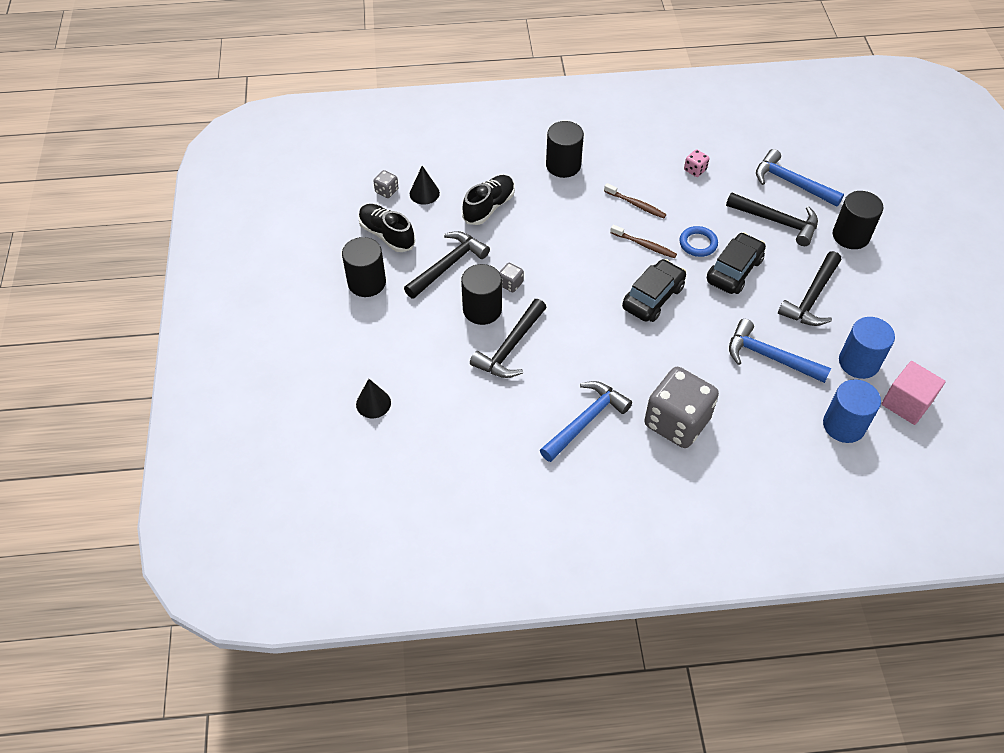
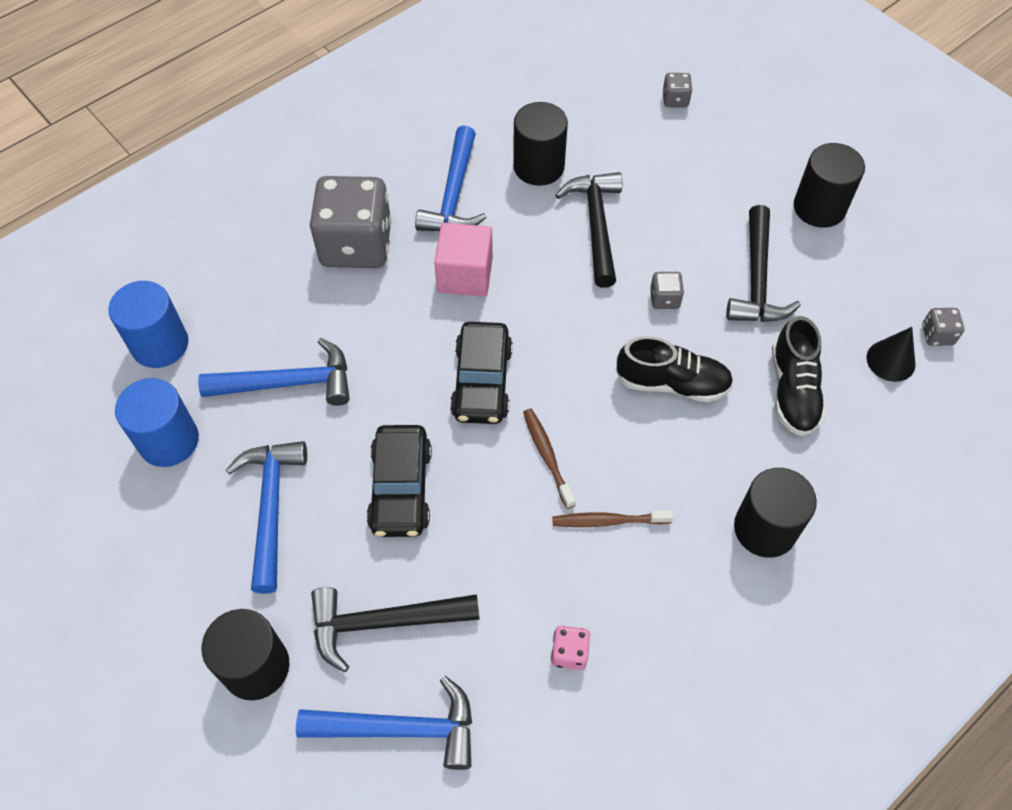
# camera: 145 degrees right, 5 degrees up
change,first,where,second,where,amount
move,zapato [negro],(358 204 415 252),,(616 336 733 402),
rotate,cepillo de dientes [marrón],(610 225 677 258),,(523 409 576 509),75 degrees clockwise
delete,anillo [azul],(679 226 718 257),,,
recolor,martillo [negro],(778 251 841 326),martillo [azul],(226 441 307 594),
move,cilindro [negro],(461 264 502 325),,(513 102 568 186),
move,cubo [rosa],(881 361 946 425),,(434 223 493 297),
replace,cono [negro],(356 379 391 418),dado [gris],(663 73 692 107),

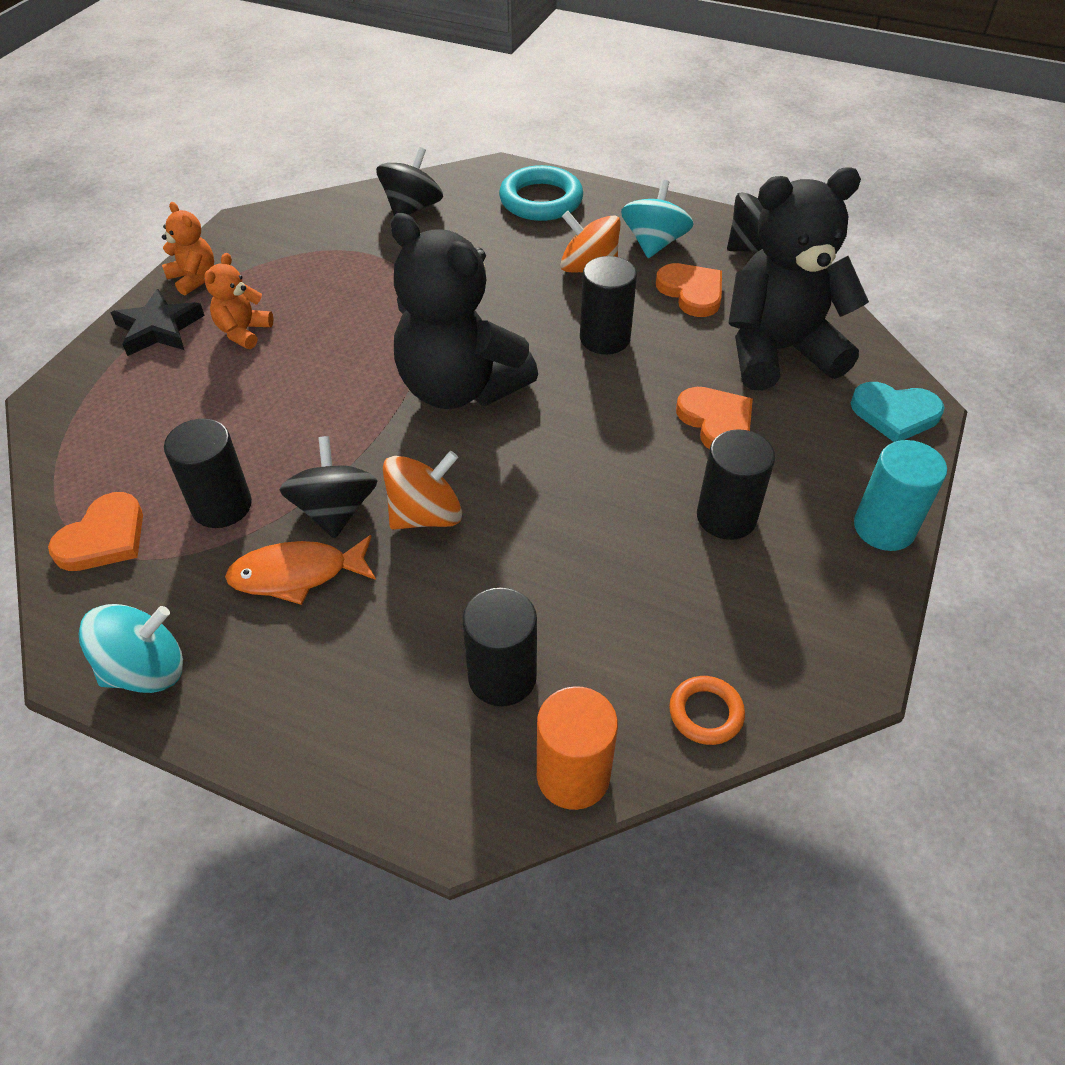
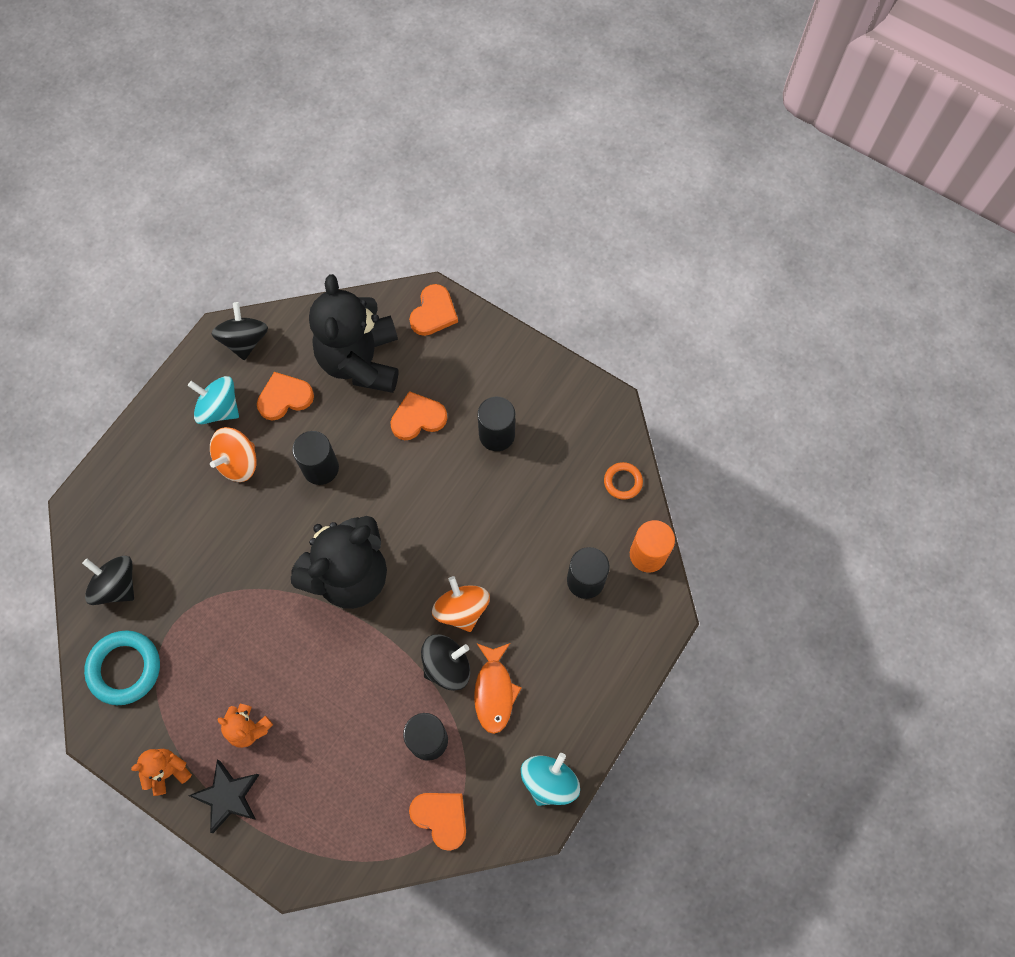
# camera: 80 degrees left, 20 degrees up
change,first,where,second,where,amount
move,anillo [turquesa],(499 165 583 221),,(84 630 160 705),
recolor,corazón [turquesa],(851 382 945 442),corazón [naranja],(409 284 458 336),
rotate,peonza [negro],(280 436 378 538),,(421 634 470 691),150 degrees clockwise
delete,cilindro [turquesa],(854 440 947 551),,,
rotate,peonza [turquesa],(79 604 183 693),,(521 753 580 806),45 degrees clockwise

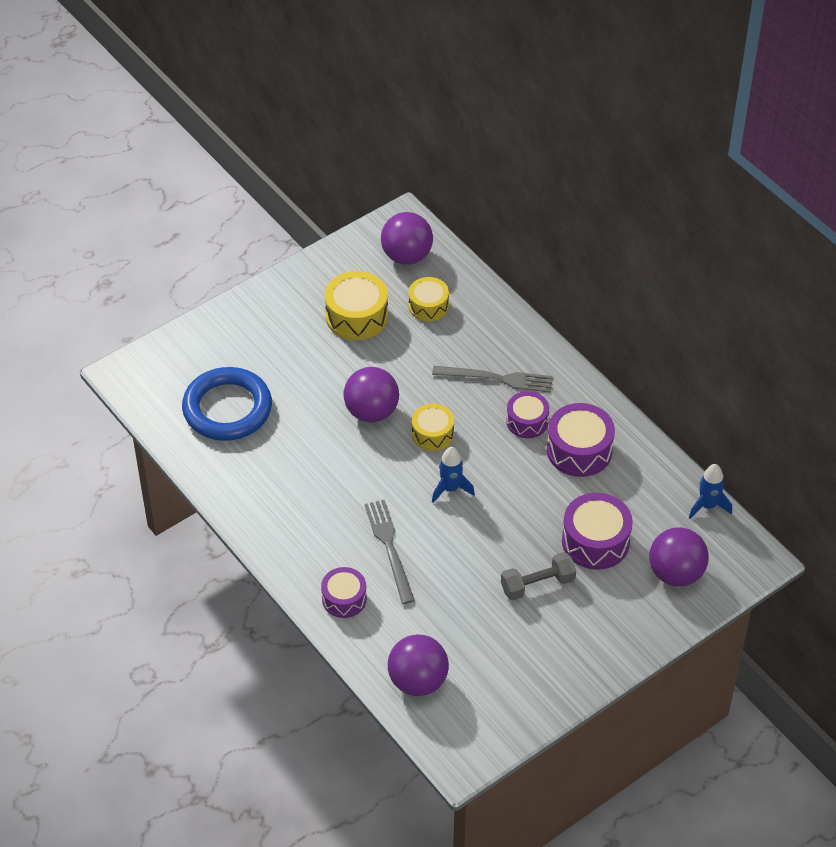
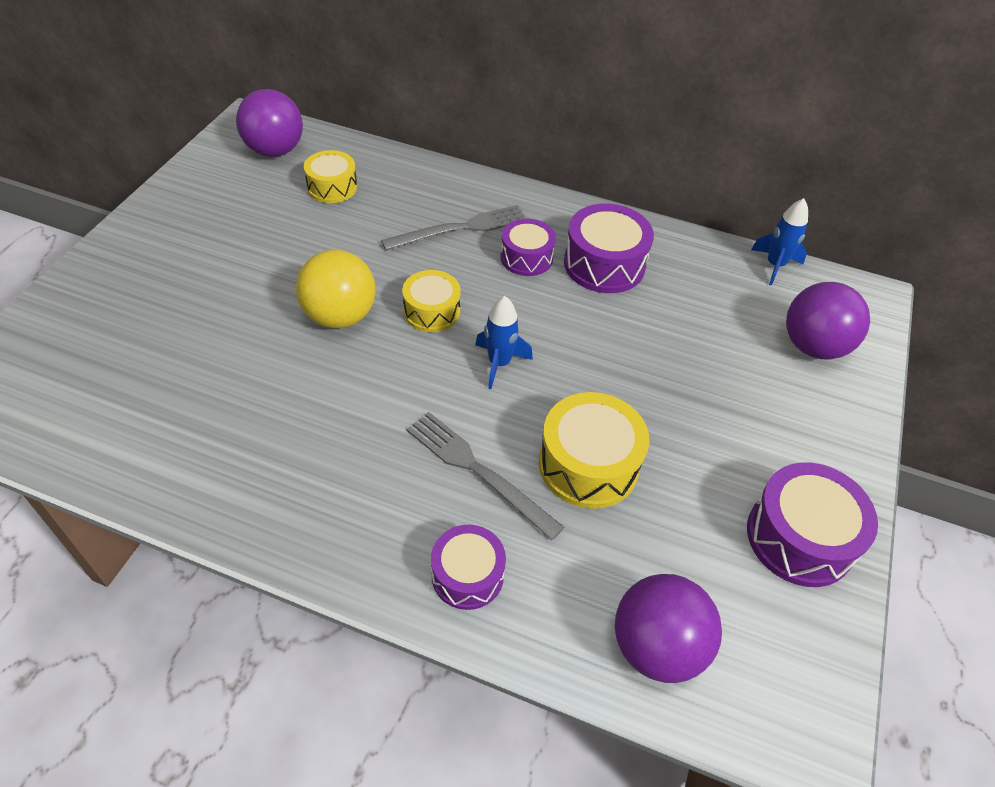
# camera: 35 degrees left, 0 degrees up
change,first,where,second,where,amount
move,tambor [amarillo],(325 271 388 340),,(539 392 649 509),
delete,anillo [azul],(182 367 272 441),,,
recolor,pelota [morado],(343 367 399 422),pelota [amarillo],(296 250 376 329),
move,tambor [morado],(562 493 633 570),,(747 462 878 587),
delete,mancuerna [gris],(501 552 576 600),,,

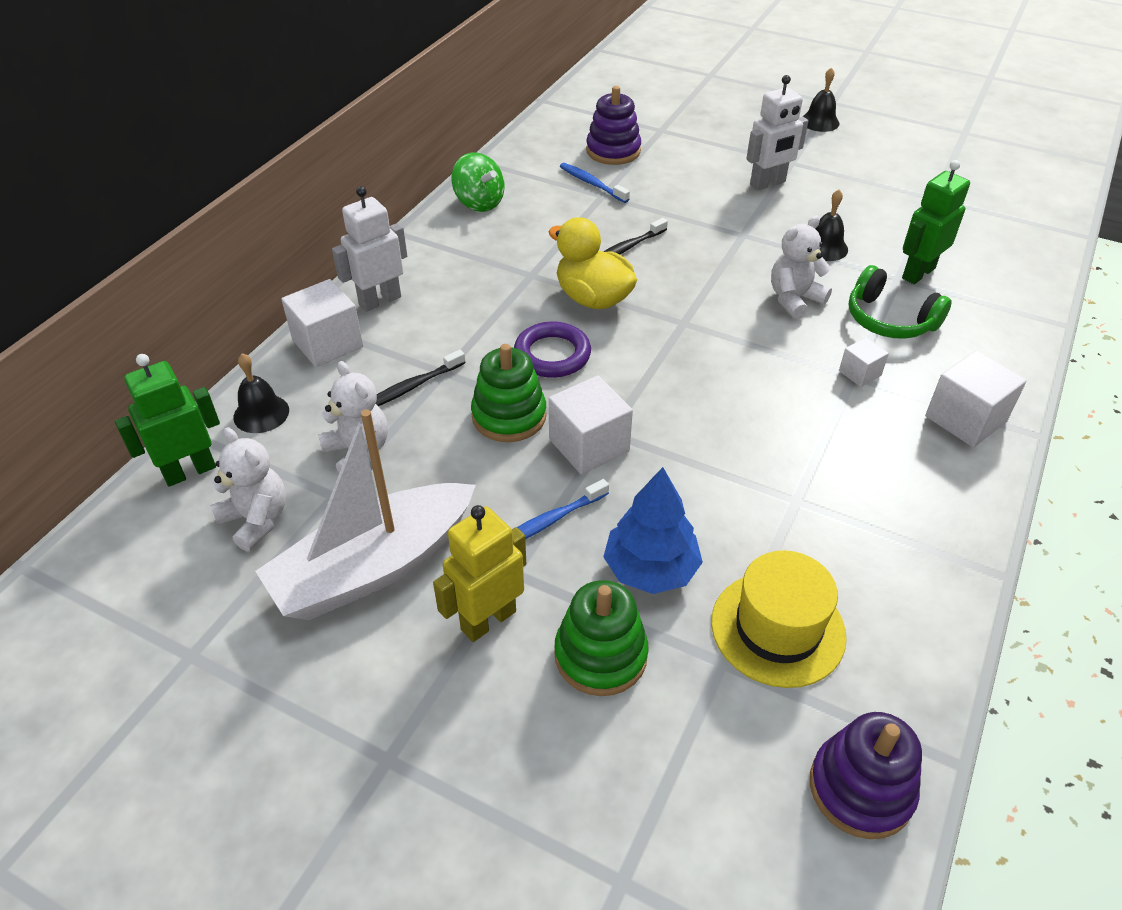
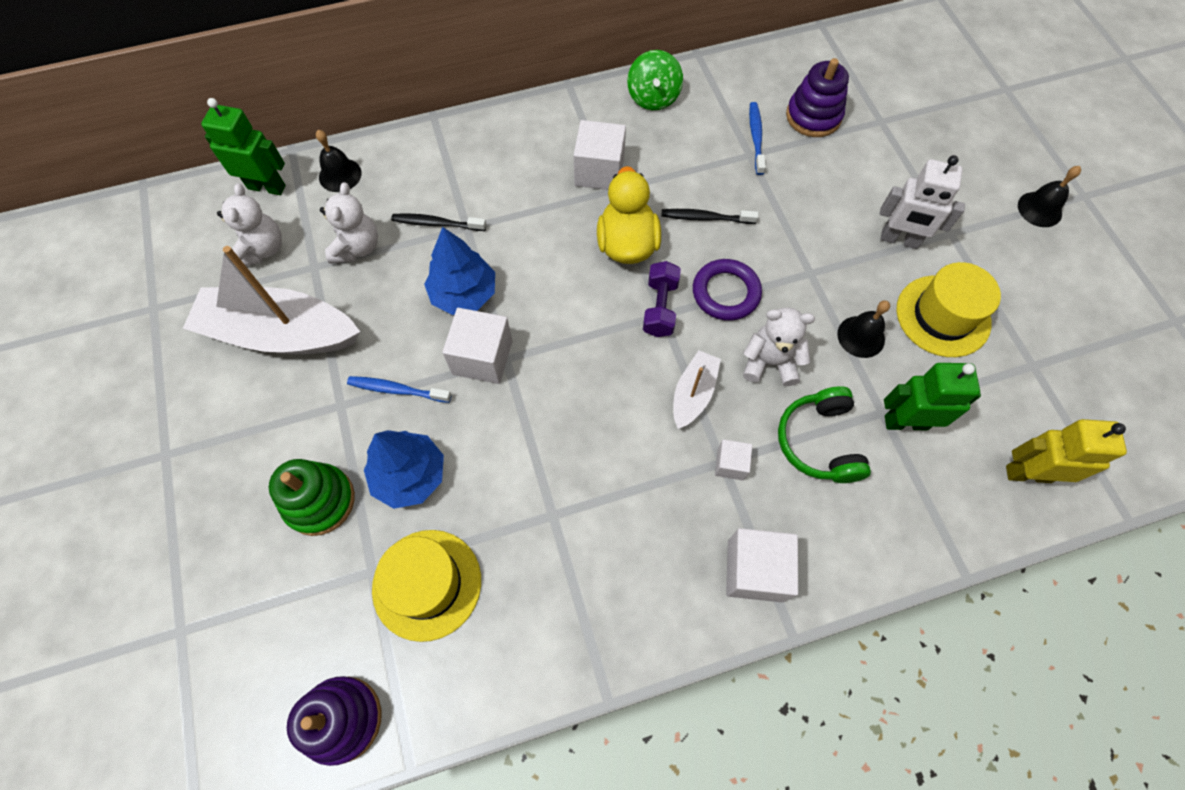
# camera: 45 degrees right, 20 degrees up
change,first,where,second,where,amount
delete,robot [blanco],(332 186 407 312),,,
move,cubo [blanco],(281 279 363 367),,(573 120 626 190),
move,anillo [morado],(514 321 591 378),,(693 259 762 321),
replace,juguete apilable [verde],(471 344 547 442),árbol [azul],(424 227 495 315),
move,robot [amarillo],(433 505 526 642),,(1006 419 1127 483),
insert,,,mancuerna [morado],(643 261 681 337),
insert,,,sombrero [amarillo],(897 262 1001 357),
insert,,,barco [blanco],(673 350 721 429),

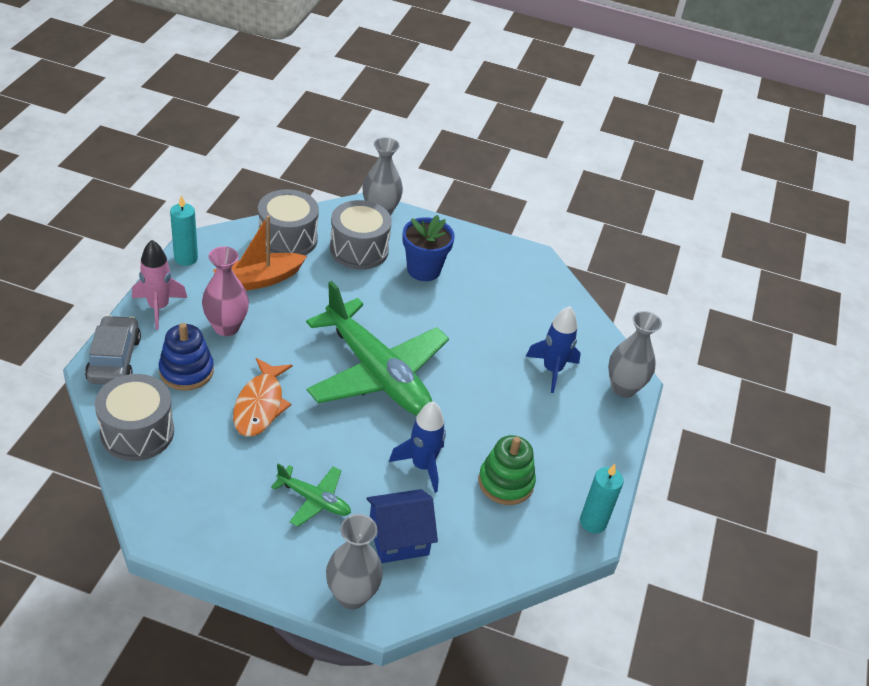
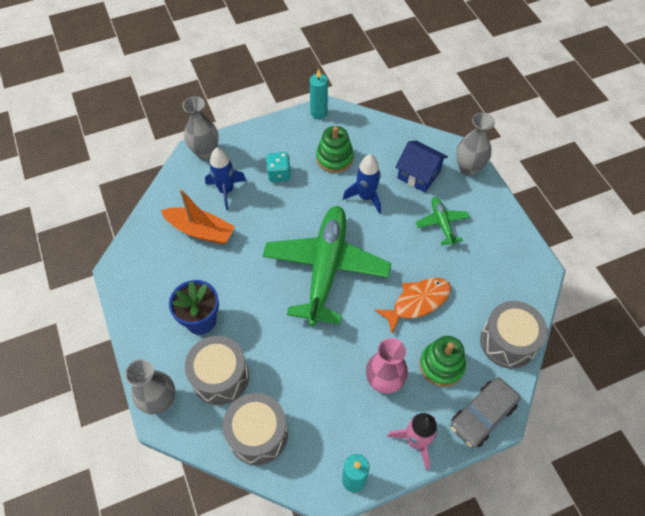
# camera: 125 degrees left, 15 degrees up
change,first,where,second,where,amount
move,barco [naranja],(213 215 307 291),,(160 189 235 244),
recolor,juguete apilable [azul],(158 323 214 391),juguete apilable [verde],(420 336 466 387),
insert,,,dado [turquesa],(266 152 291 182),

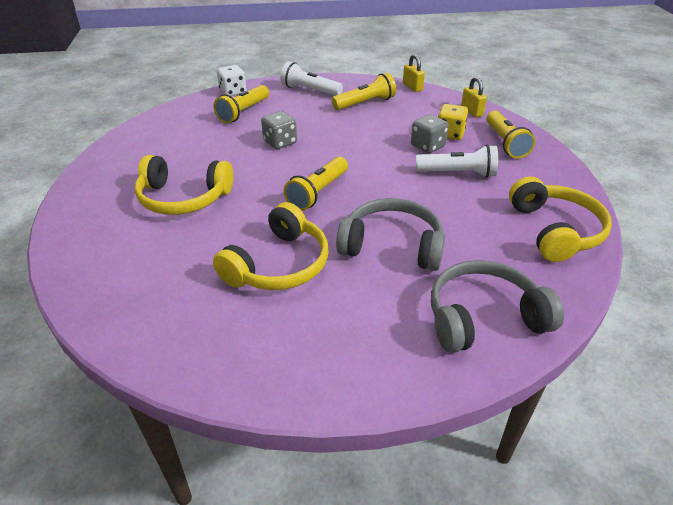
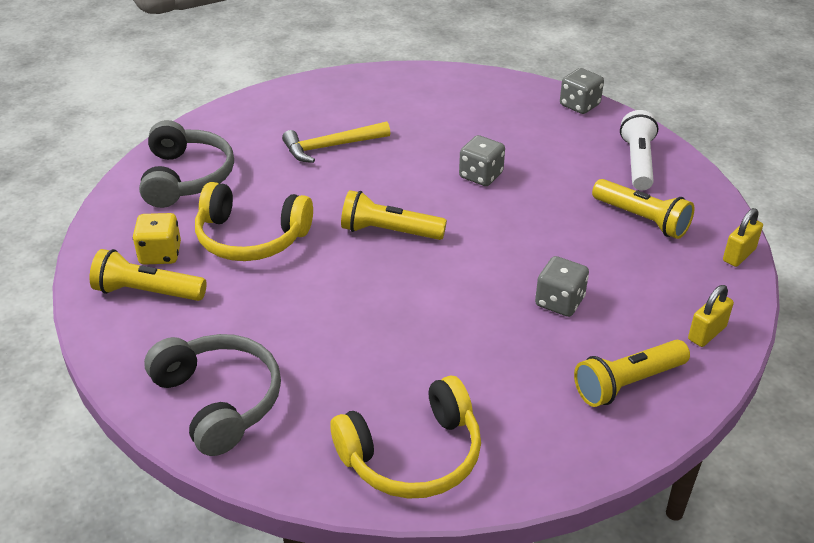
# camera: 70 degrees right, 0 degrees up
change,first,where,second,where,amount
recolor,dado [blanco],(217 65 247 96),dado [gris],(560 68 604 114),
move,lámpara de mano [amarillo],(213 85 269 123),,(90 249 207 301),
move,dado [amarillo],(438 104 468 140),,(133 213 181 265),
delete,lámpara de mano [blanco],(416 145 498 178),,,
replace,auriculares [amarillo],(135 155 233 215),martillo [amarillo],(282 121 390 163),
move,auriculares [gris],(336 198 445 271),,(139 120 234 208),

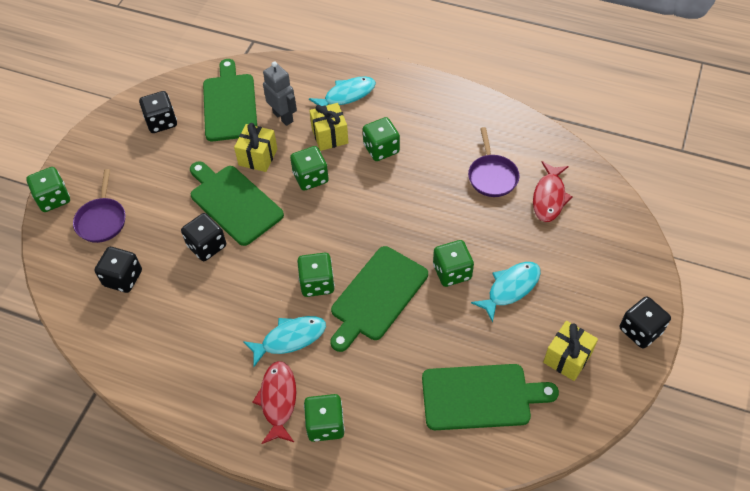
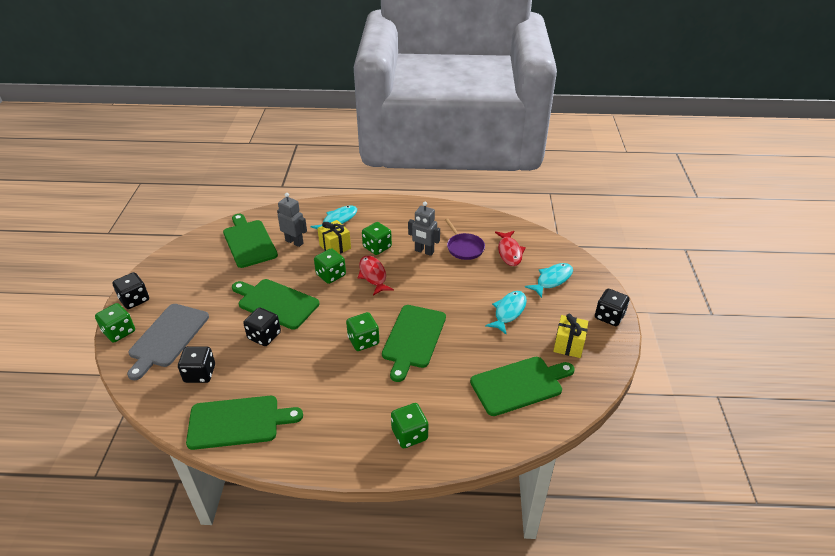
# camera: 20 degrees left, 15 degrees down
change,first,where,second,where,amount
move,dado [negro],(139 91 177 133),,(112 272 149 309),
delete,regalo [amarillo],(234 123 277 172),,,
replace,sartén [morado],(73 169 125 243),tabla de cortar [gris],(127 304 209 380),
delete,dado [verde],(433 240 474 287),,,
move,pez [turquesa],(243 316 326 367),,(525 263 573 298),
move,pez [rojo],(252 361 296 444),,(358 255 394 296),
insert,,,robot [gris],(408 202 440 256),
insert,,,tabla de cortar [verde],(186 396 303 450),

